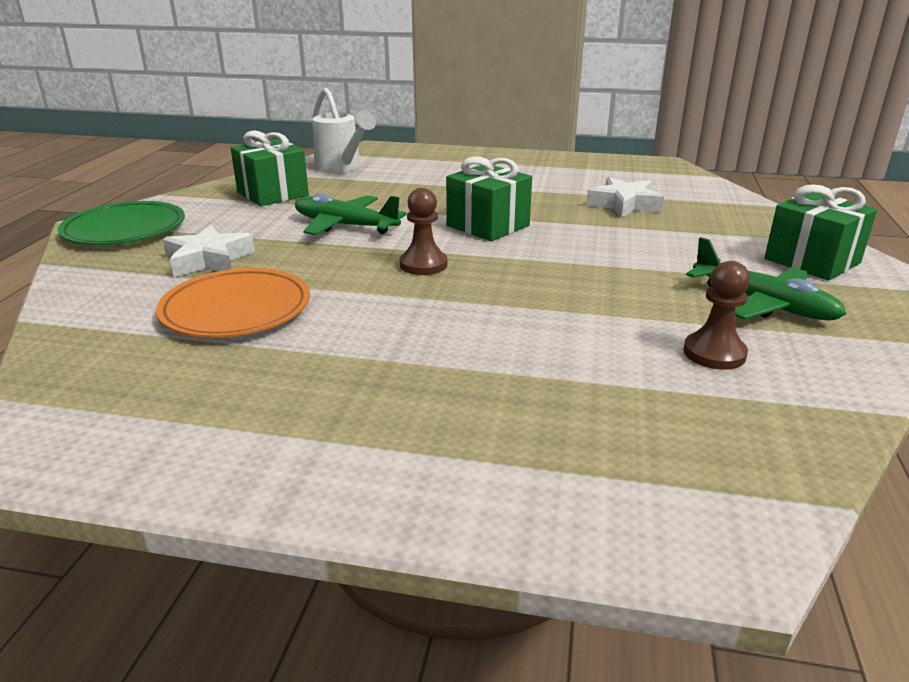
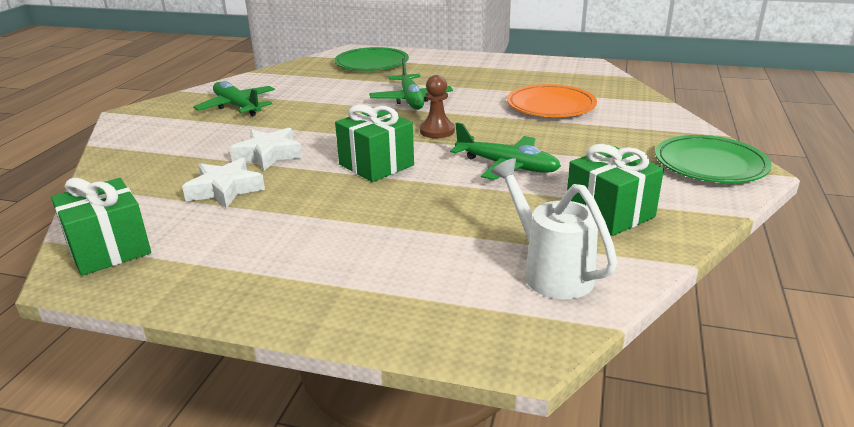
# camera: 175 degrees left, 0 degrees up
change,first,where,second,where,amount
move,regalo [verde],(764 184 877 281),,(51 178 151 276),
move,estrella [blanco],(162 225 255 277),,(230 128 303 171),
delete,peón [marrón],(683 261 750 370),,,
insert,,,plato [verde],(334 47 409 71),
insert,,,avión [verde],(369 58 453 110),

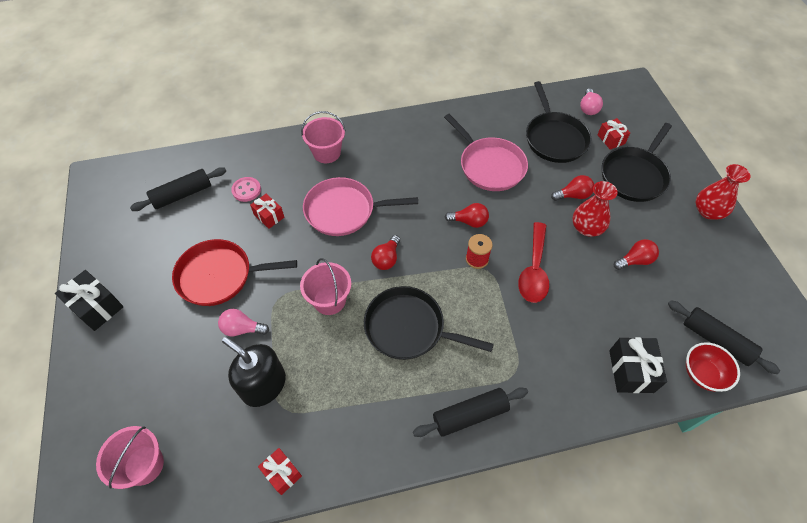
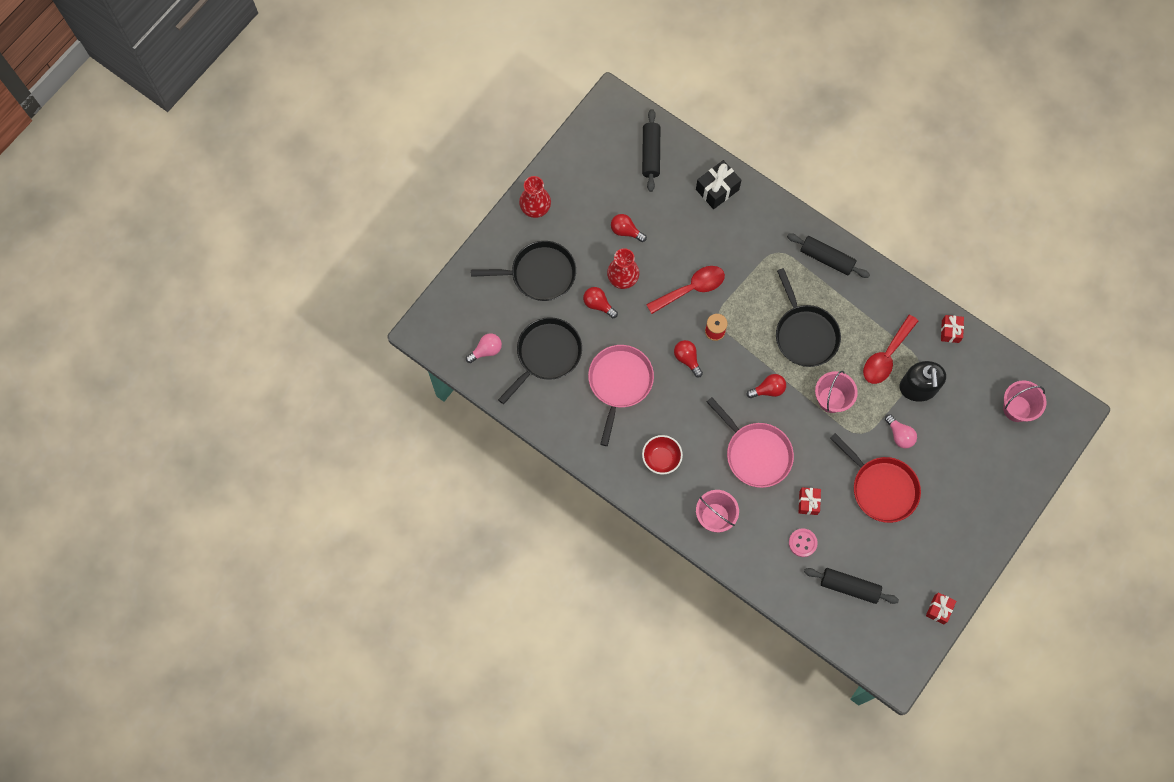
# camera: 130 degrees left, 15 degrees up
change,first,where,second,where,amount
move,regalo [rojo],(598 118 630 150),,(926 593 956 624),
delete,regalo [negro],(55 270 124 331),,,
move,cuenco [rojo],(686 342 740 392),,(642 435 683 474),
insert,,,cuchara [rojo],(863 315 918 384),

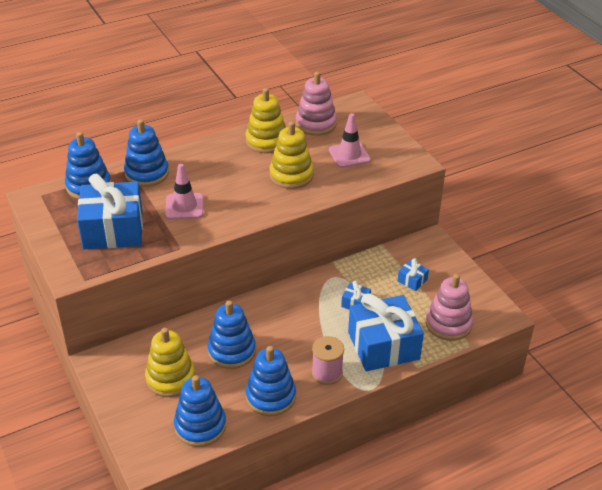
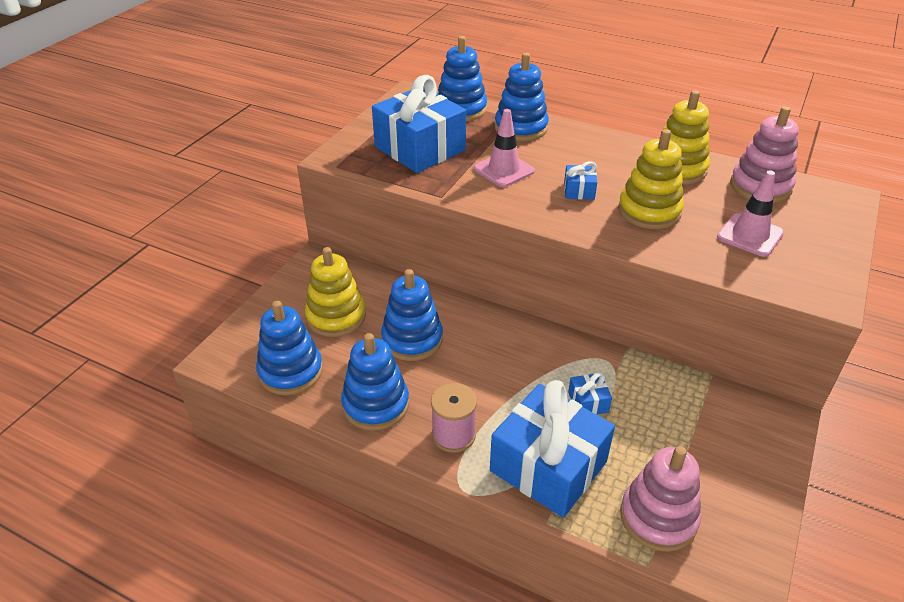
# camera: 55 degrees right, 0 degrees up
change,first,where,second,where,amount
move,regalo [azul],(398 258 429 291),,(564 161 597 200),

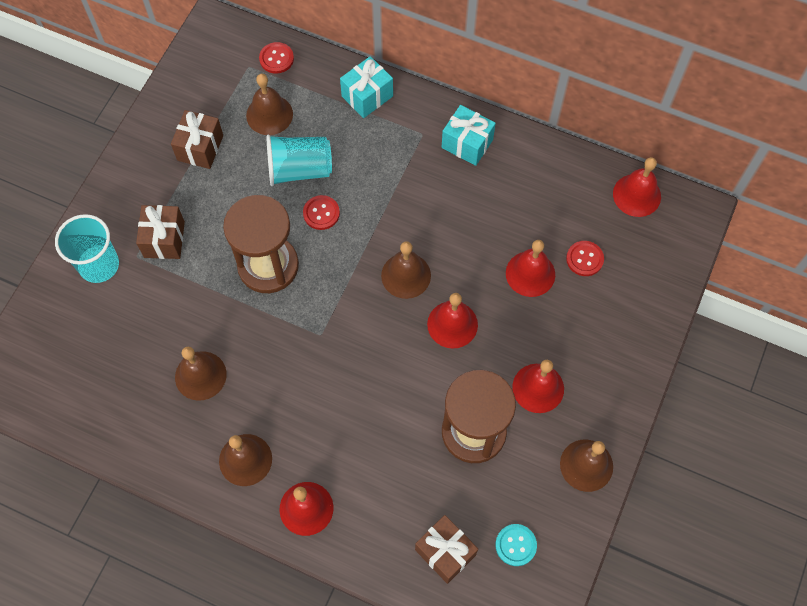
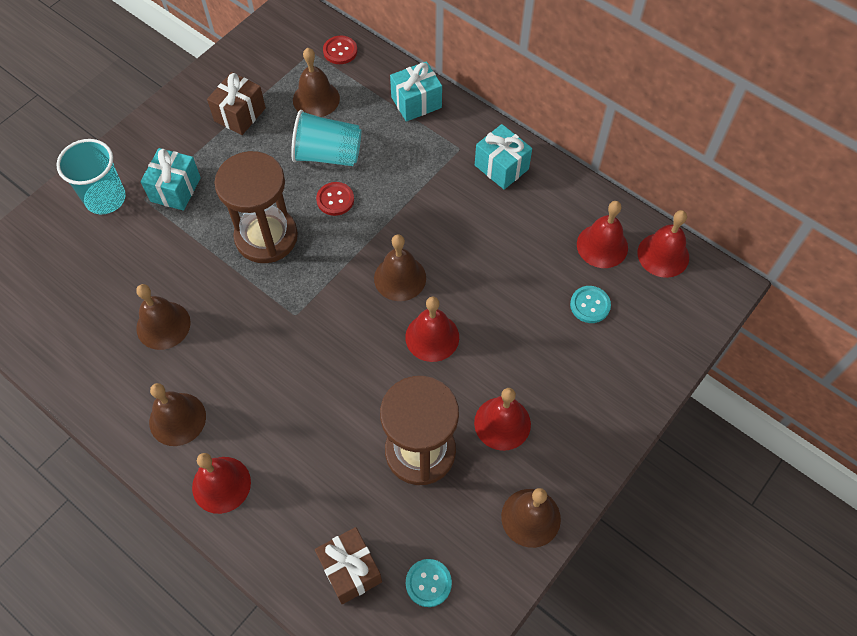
# camera: 15 degrees right, 5 degrees down
change,first,where,second,where,amount
recolor,regalo [marrón],(136 205 185 259),regalo [turquesa],(141 148 201 211),
move,campana [rojo],(506 240 555 297),,(577 201 628 268),
recolor,botón [rojo],(566 241 604 276),botón [turquesa],(570 286 611 323),

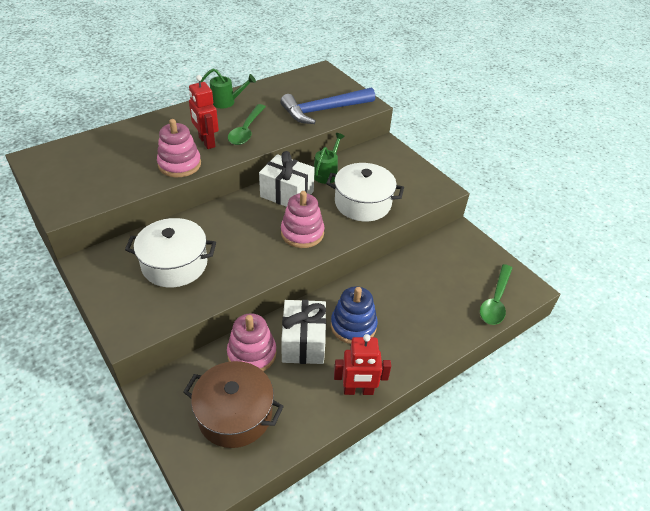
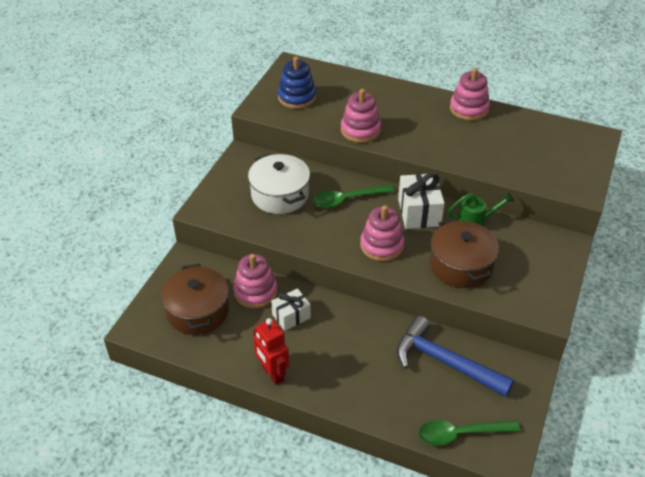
# camera: 60 degrees right, 0 degrees up
change,first,where,second,where,amount
replace,regadera [verde],(201 69 256 108),juguete apilable [rosa],(450 68 490 121),
delete,robot [rojo],(189 75 219 149),,,
move,martillo [azul],(280 87 375 124),,(397 316 514 397),
move,cuchara [verde],(228 104 266 145),,(313 185 394 208),
recolor,olla [blanco],(326 163 404 221),olla [marrón],(430 218 499 288),
move,juguete apilable [azul],(331 286 378 344),,(278 57 316 109),
resize,regalo [blanco],(281 300 326 364),,(271 288 311 331),x0.65

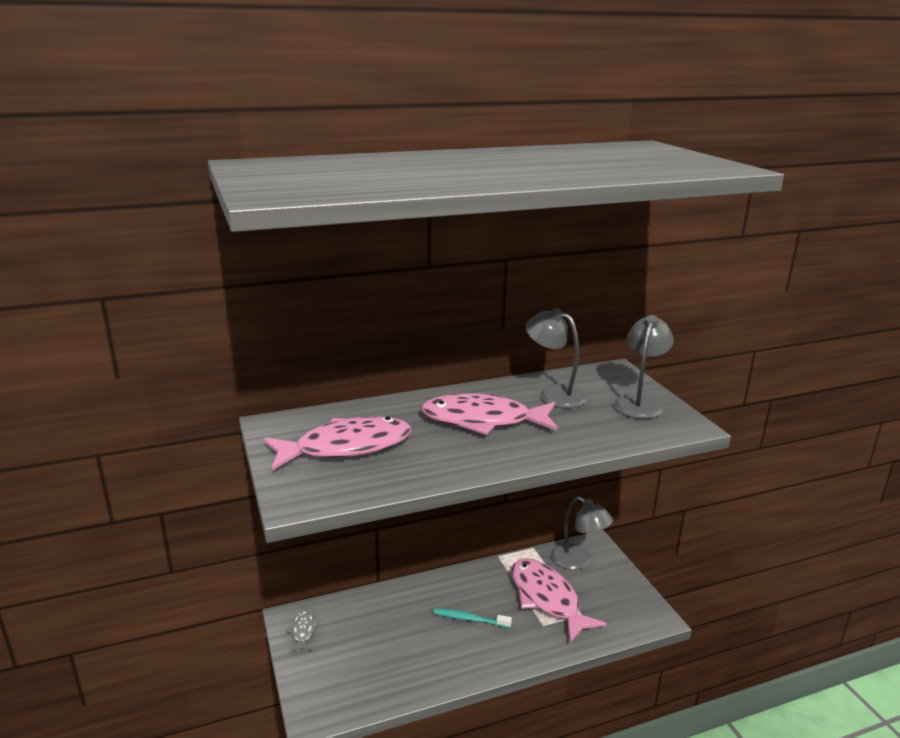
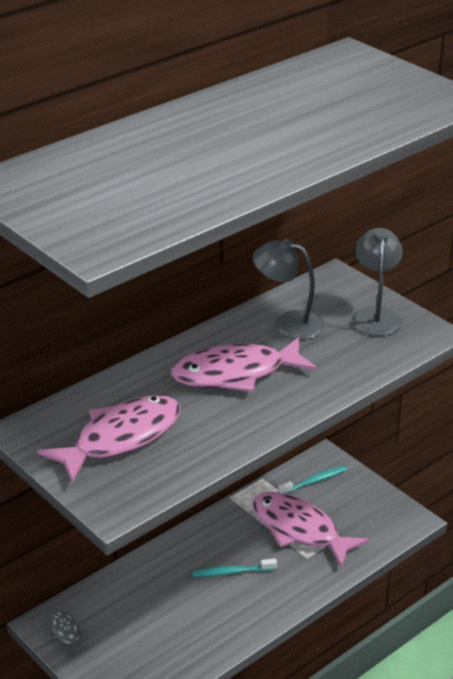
# camera: 20 degrees left, 10 degrees up
change,first,where,second,where,amount
replace,lámpara [gris],(551 497 613 570),cepillo de dientes [turquesa],(278 466 347 494),

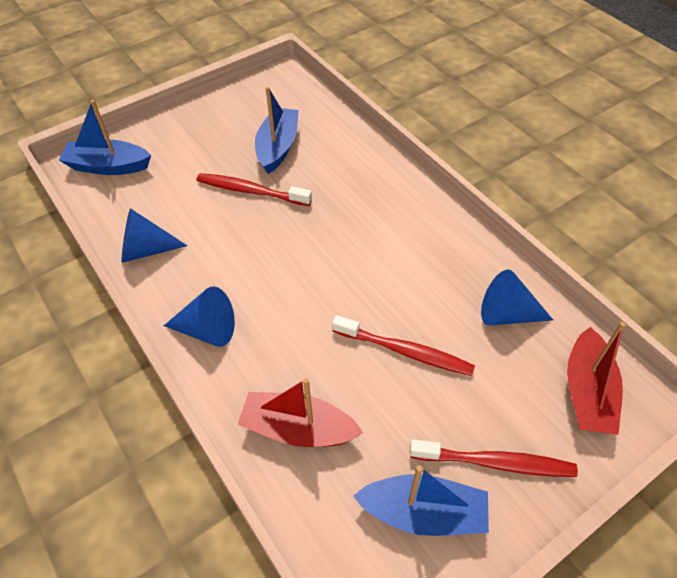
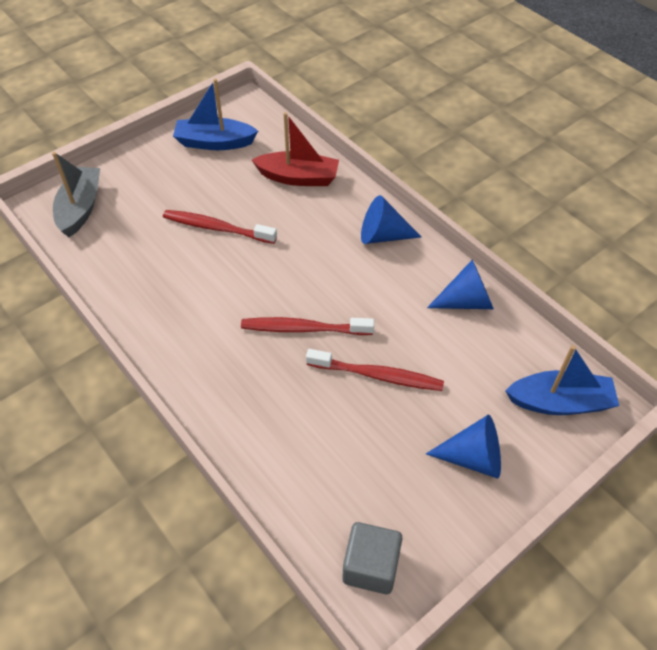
# camera: 175 degrees right, 0 degrees up
change,first,where,second,where,amount
delete,barco [azul],(255 86 299 174),,,
move,cono [azul],(481 269 553 326),,(426 415 501 478),
recolor,barco [rojo],(567 322 626 435),barco [gris],(52 152 100 237),
move,cepillo de dientes [rojo],(410 439 578 477),,(241 317 374 335),
insert,,,cubo [gris],(342 522 403 594),

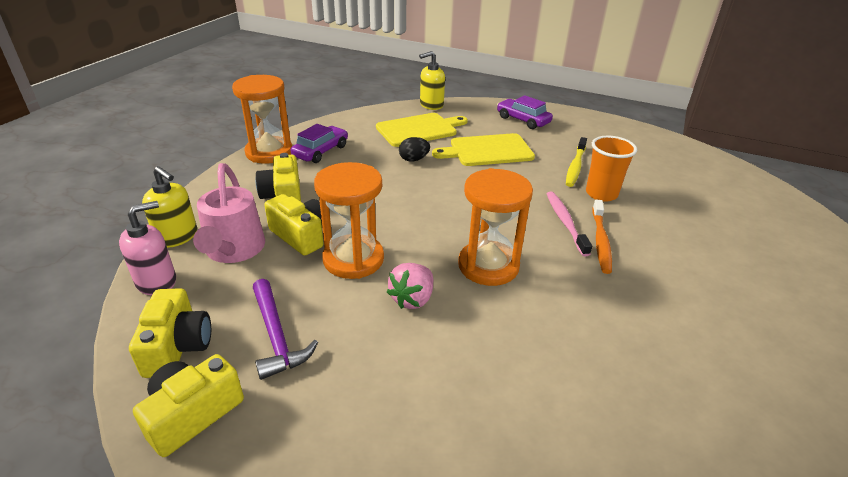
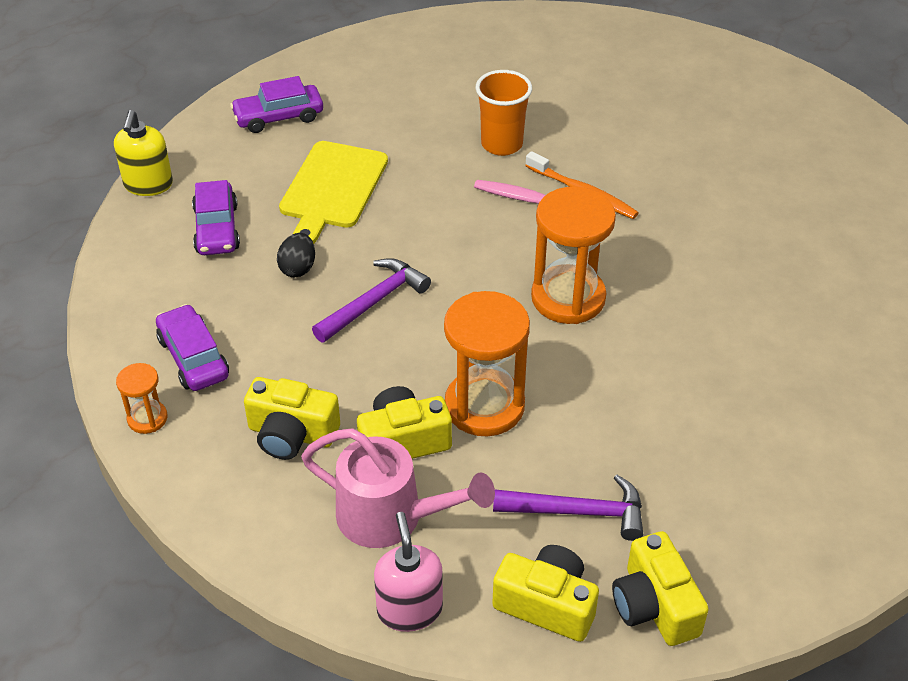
# camera: 60 degrees left, 10 degrees up
change,first,where,second,where,amount
resize,reloj de arena [naranja],(232 75 292 164),,(116 363 167 434),x0.49
replace,tabla de cortar [amarillo],(376 113 468 147),coche [morado],(192 180 240 255),
delete,cepillo de dientes [amarillo],(566 137 587 187),,,
delete,dispensador de jabón [amarillo],(142 166 197 248),,,
delete,fresa [rosa],(387 263 433 309),,,
insert,,,martillo [morado],(312 258 431 343),

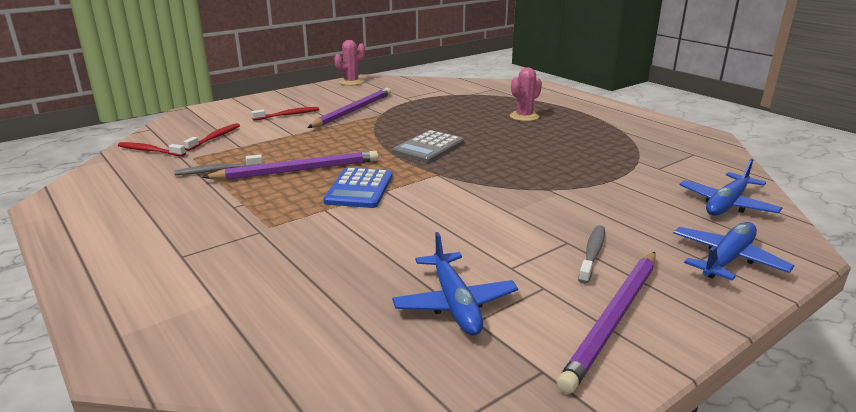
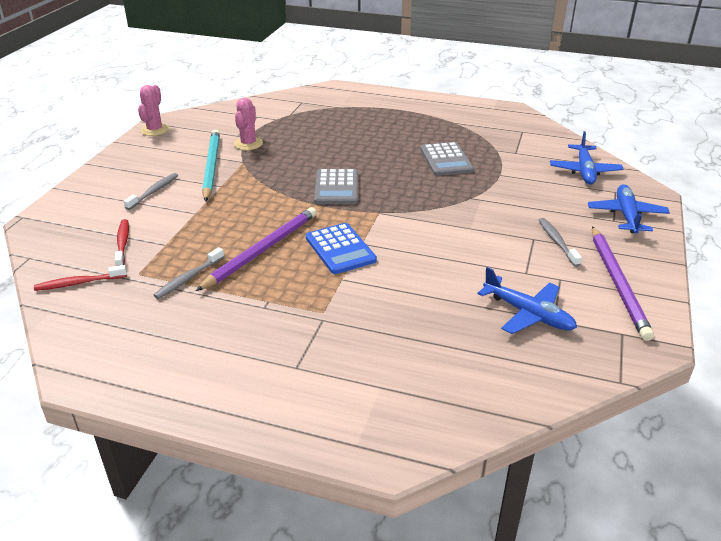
# camera: 35 degrees left, 10 degrees up
change,first,where,second,where,amount
move,cactus [rosa],(510 67 542 121),,(234 98 263 150),
recolor,lápiz [morado],(307 87 391 128),lápiz [turquesa],(202 130 220 202),
recolor,cepillo de dientes [rojo],(251 107 319 121),cepillo de dientes [gris],(124 173 178 210),
insert,,,calculadora [gris],(420 142 474 176),

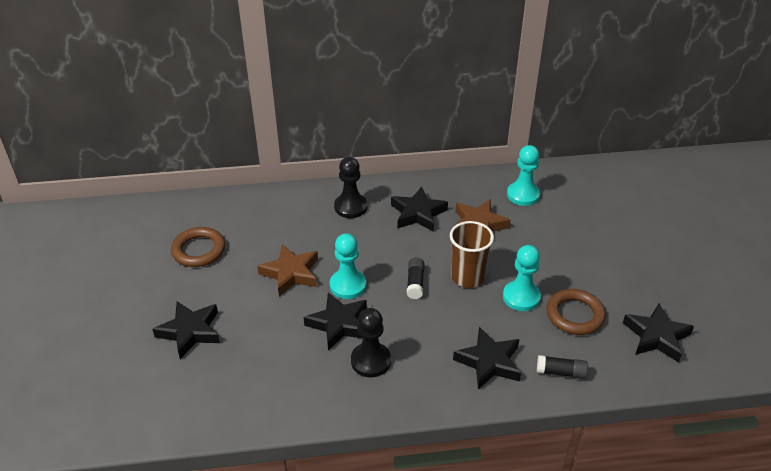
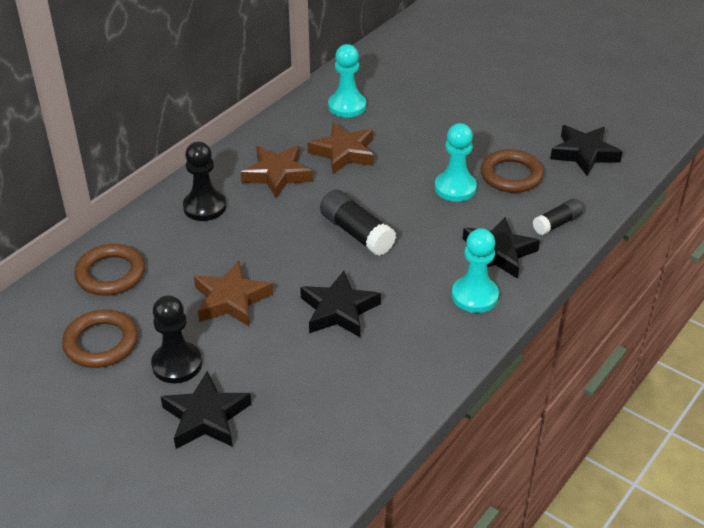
# camera: 45 degrees left, 0 degrees up
change,first,where,second,where,amount
recolor,estrella [negro],(391 187 448 232),estrella [marrón],(241 146 313 198),
delete,vaso [marrón],(450 221 494 288),,,
move,peón [turquesa],(330 233 367 299),,(452 228 499 313),
resize,barra de pegamento [negro],(407 257 425 299),,(320 190 396 256),x1.58
move,peón [negro],(351 308 391 377),,(151 295 202 383),
insert,,,anillo [marrón],(74 244 145 296),

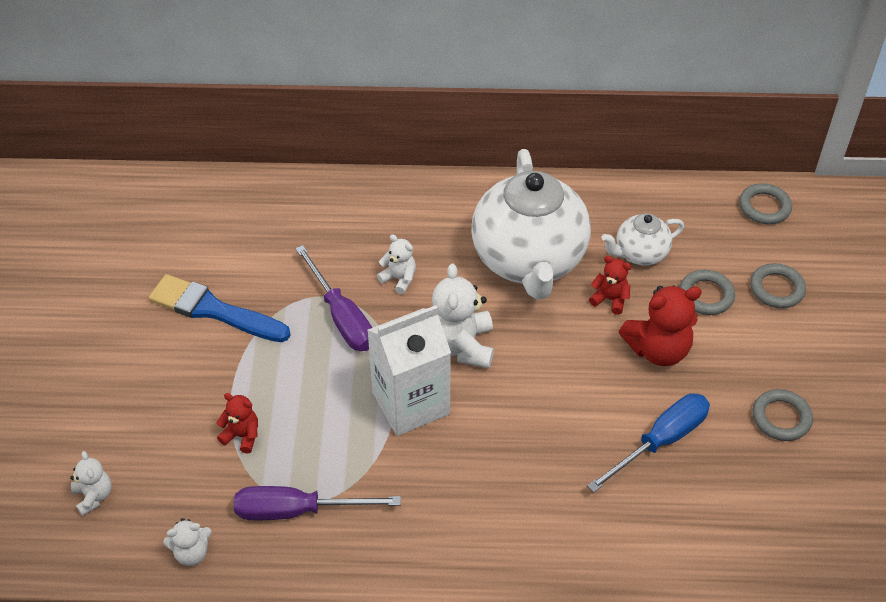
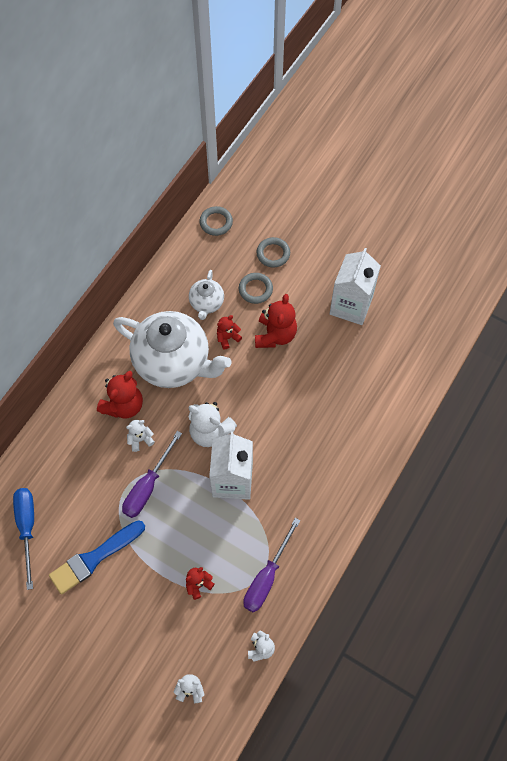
# camera: 60 degrees left, 15 degrees up
change,first,where,second,where,amount
rotate,destornillador [morado],(295 245 372 351),,(122 431 182 518),120 degrees clockwise
replace,anillo [gris],(752 389 813 441),cartón de leche [blanco],(330 248 381 325),
move,destornillador [azul],(587 393 710 493),,(13 488 34 590),
insert,,,osito [rojo],(97 371 143 419),

